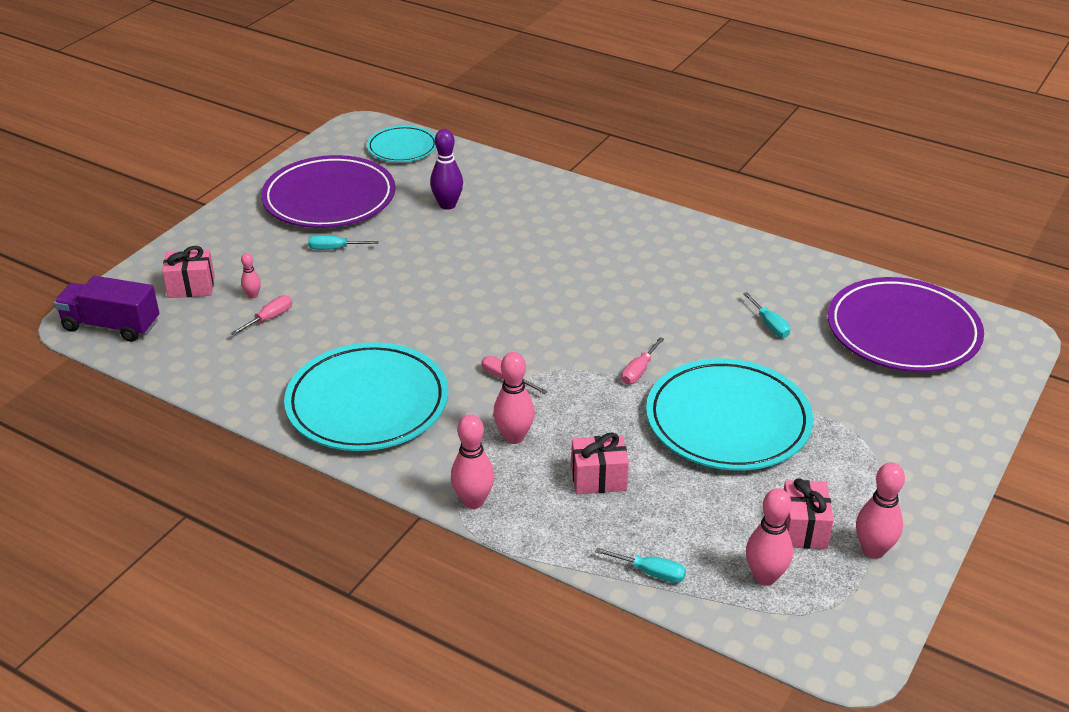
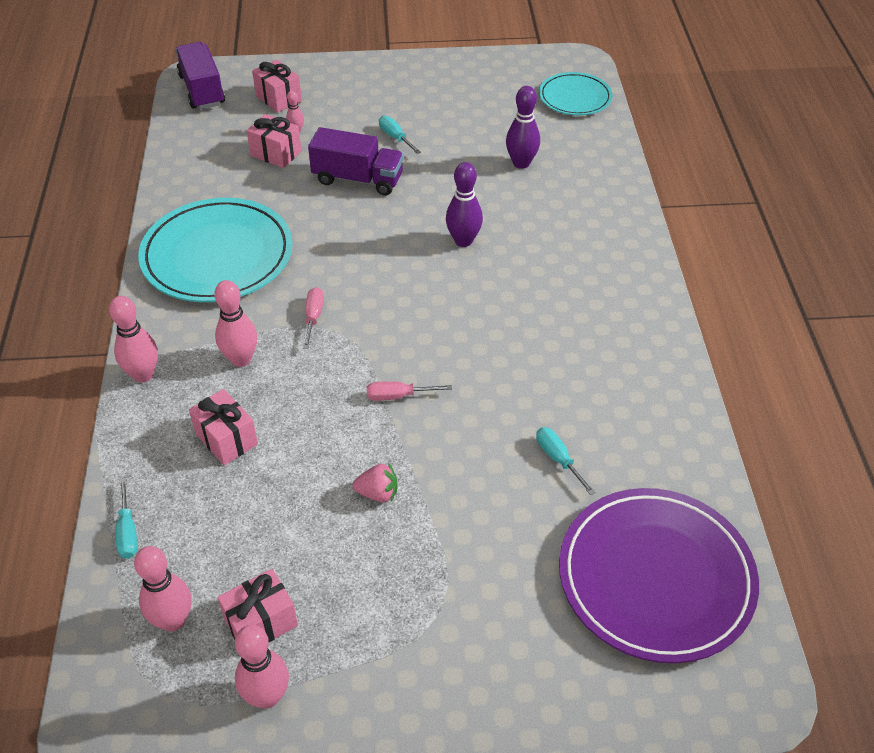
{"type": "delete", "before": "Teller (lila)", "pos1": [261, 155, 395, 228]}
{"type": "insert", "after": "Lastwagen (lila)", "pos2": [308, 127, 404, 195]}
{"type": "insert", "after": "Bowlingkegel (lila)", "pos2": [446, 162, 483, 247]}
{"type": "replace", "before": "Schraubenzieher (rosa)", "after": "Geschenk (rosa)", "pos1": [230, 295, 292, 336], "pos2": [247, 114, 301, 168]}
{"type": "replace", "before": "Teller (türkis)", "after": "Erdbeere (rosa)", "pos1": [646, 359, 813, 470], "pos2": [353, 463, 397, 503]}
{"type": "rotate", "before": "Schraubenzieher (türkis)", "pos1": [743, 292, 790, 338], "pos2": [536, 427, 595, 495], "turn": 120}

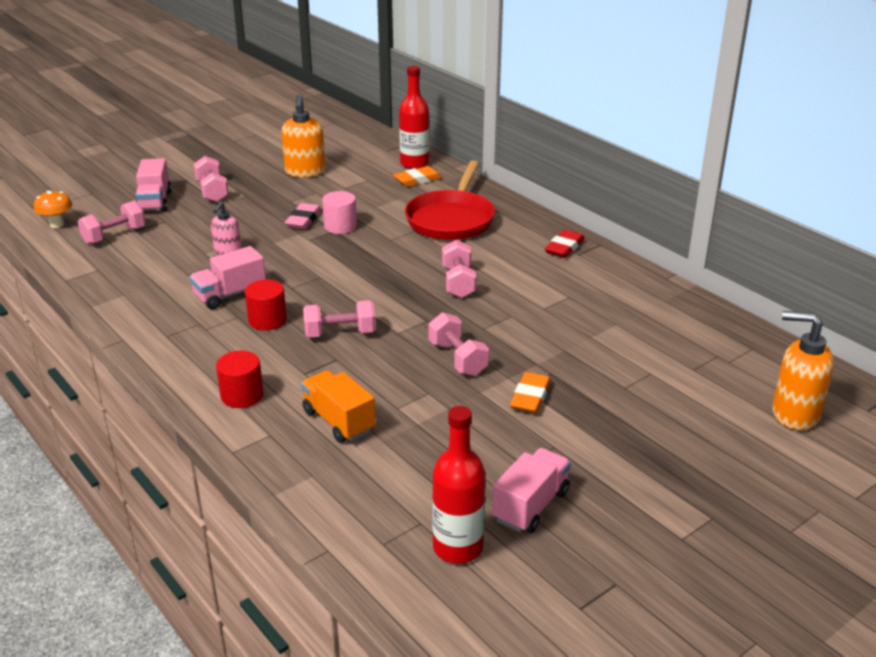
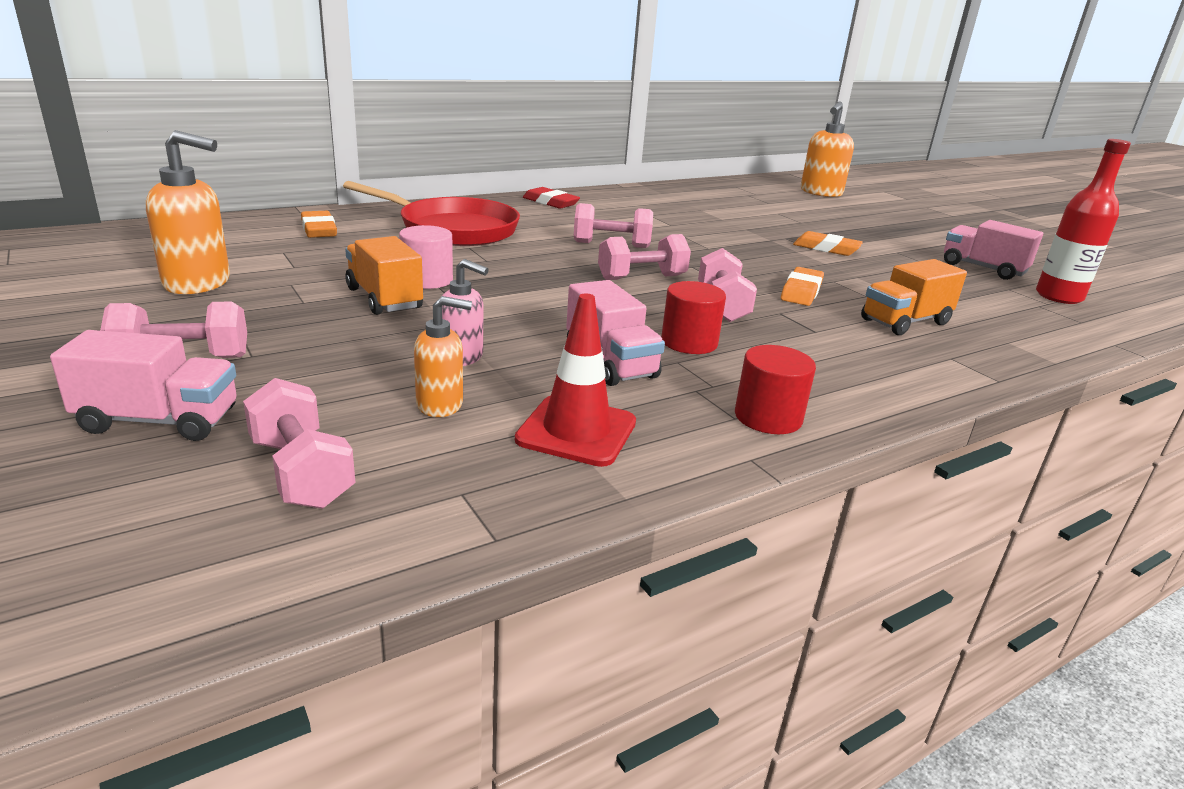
{"type": "delete", "before": "Pilz (orange)", "pos1": [34, 191, 72, 228]}
{"type": "delete", "before": "Flasche (rot)", "pos1": [399, 66, 429, 169]}
{"type": "insert", "after": "Seifenspender (orange)", "pos2": [414, 296, 472, 417]}
{"type": "insert", "after": "Leitkegel (rot)", "pos2": [515, 293, 636, 467]}
{"type": "insert", "after": "Radiergummi (orange)", "pos2": [781, 267, 824, 306]}
{"type": "move", "before": "Vollzylinder (rot)", "pos1": [216, 351, 263, 408], "pos2": [735, 345, 816, 434]}
{"type": "move", "before": "Hantel (rosa)", "pos1": [428, 312, 489, 376], "pos2": [598, 234, 691, 280]}
{"type": "replace", "before": "Radiergummi (rosa)", "after": "Lastwagen (orange)", "pos1": [285, 203, 321, 229], "pos2": [345, 236, 423, 315]}

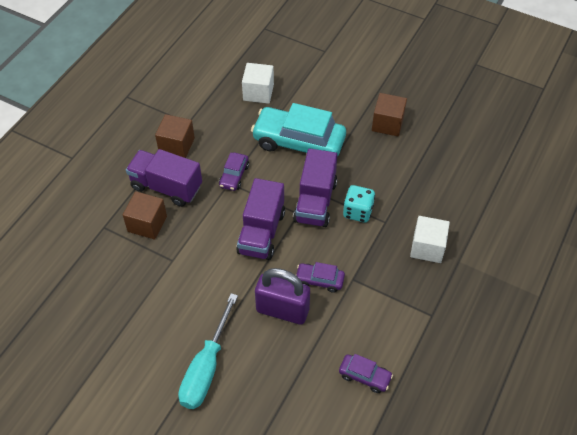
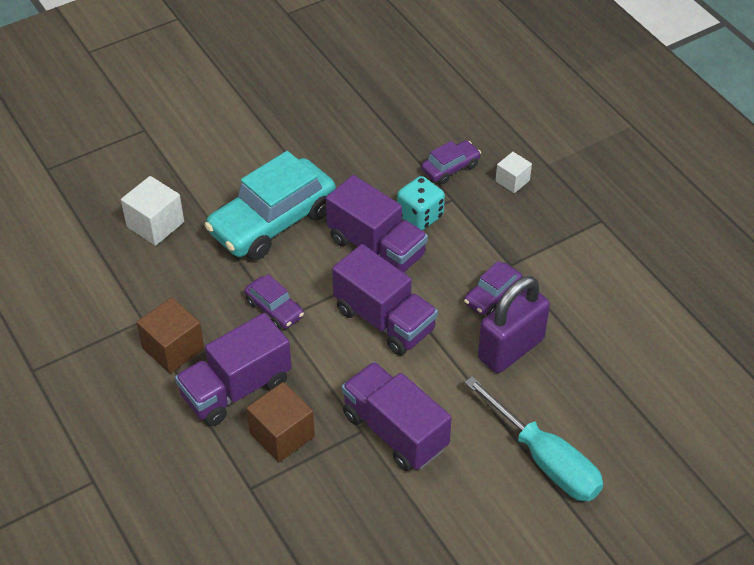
{"type": "delete", "before": "Kubus (braun)", "pos1": [372, 93, 407, 136]}
{"type": "insert", "after": "Lastwagen (lila)", "pos2": [342, 362, 452, 471]}
{"type": "move", "before": "Auto (lila)", "pos1": [339, 354, 393, 393], "pos2": [421, 141, 481, 184]}
{"type": "resize", "before": "Kubus (weiß)", "pos1": [410, 216, 450, 263], "pos2": [495, 152, 532, 193], "scale": 0.62}

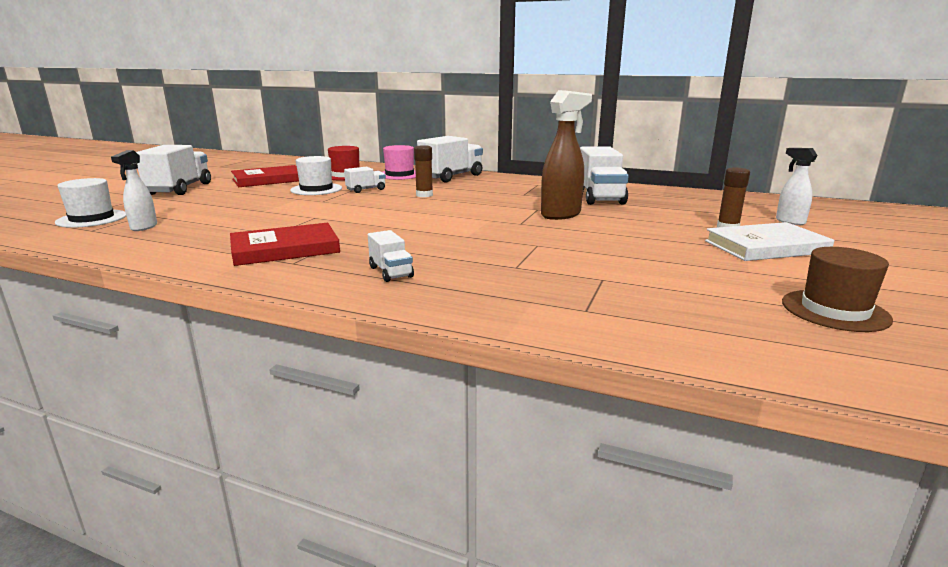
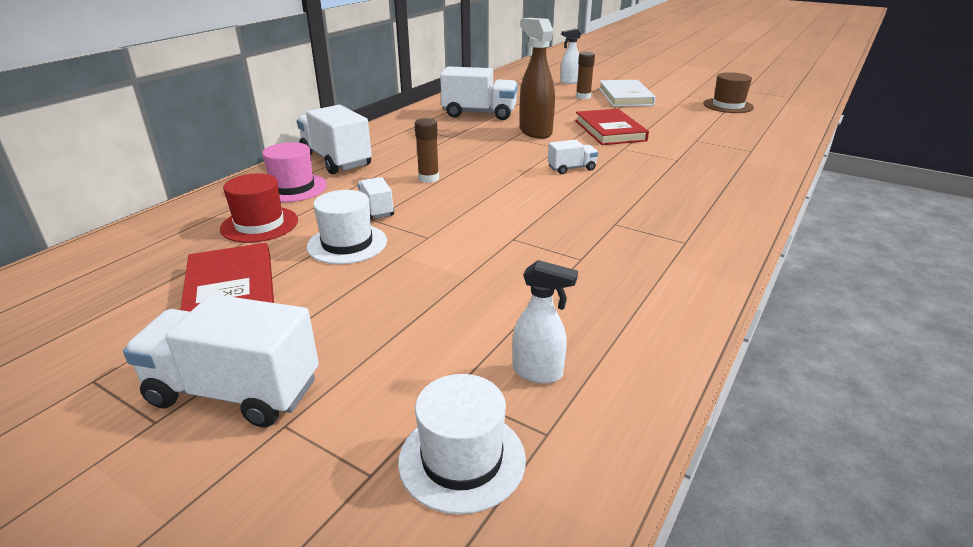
{"type": "move", "before": "Buch (rot)", "pos1": [230, 223, 340, 266], "pos2": [575, 109, 649, 145]}
{"type": "move", "before": "Lastwagen (weiß)", "pos1": [368, 230, 414, 282], "pos2": [548, 140, 598, 174]}

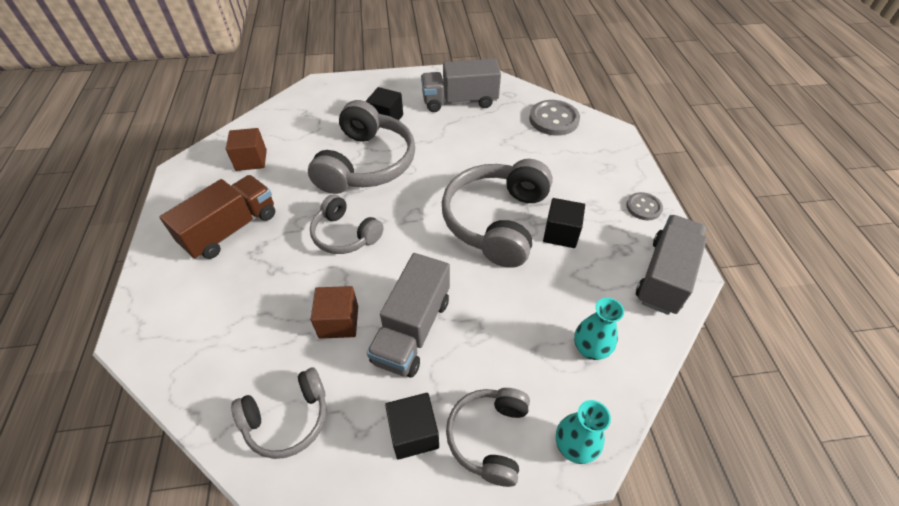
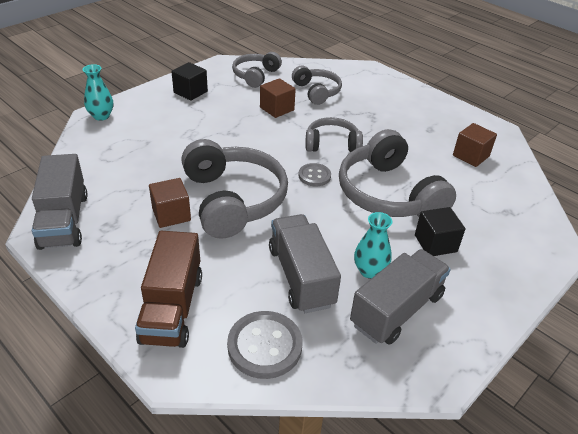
{"type": "move", "before": "Lastwagen (braun)", "pos1": [160, 175, 275, 259], "pos2": [135, 231, 202, 348]}
{"type": "move", "before": "Lastwagen (grau)", "pos1": [367, 253, 450, 378], "pos2": [269, 214, 341, 313]}
{"type": "move", "before": "Kopfhörer (grau)", "pos1": [446, 388, 530, 487], "pos2": [292, 66, 342, 105]}
{"type": "move", "before": "Vase (türkis)", "pos1": [574, 298, 624, 360], "pos2": [354, 212, 393, 279]}
{"type": "move", "before": "Knopf (grau)", "pos1": [626, 192, 663, 220], "pos2": [299, 163, 331, 186]}
{"type": "recolor", "before": "Kubus (schwarz)", "after": "Kubus (braun)", "pos1": [543, 198, 585, 248], "pos2": [149, 178, 191, 228]}

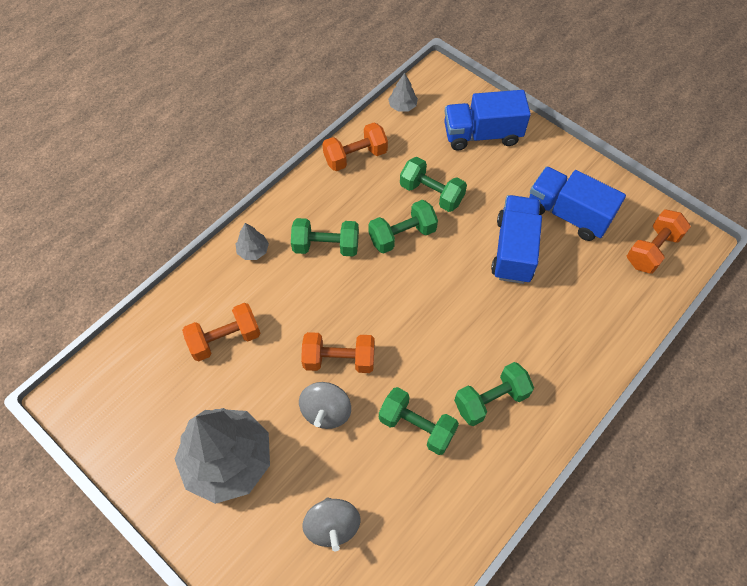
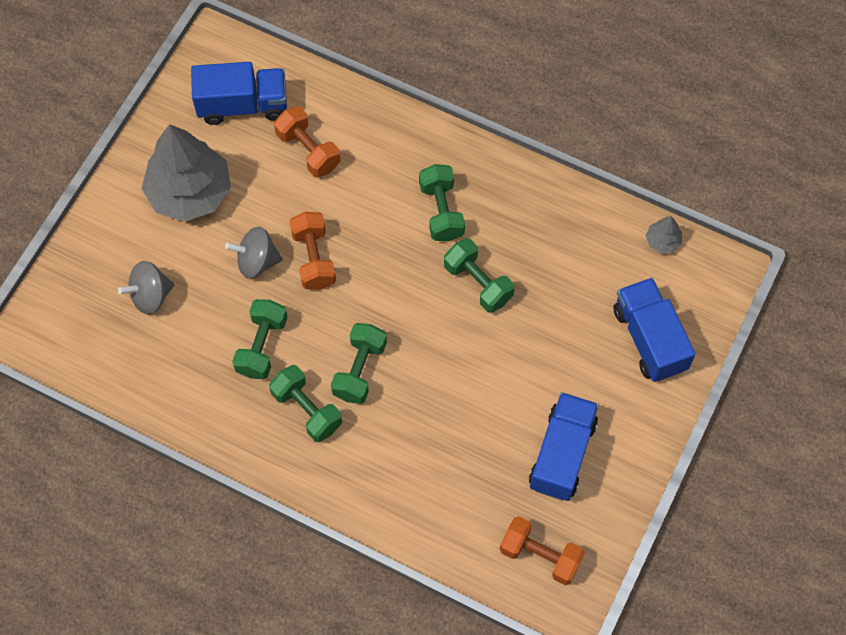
{"type": "delete", "before": "Baum (grau)", "pos1": [236, 223, 269, 260]}
{"type": "delete", "before": "Hantel (orange)", "pos1": [322, 122, 388, 171]}
{"type": "move", "before": "Hantel (grün)", "pos1": [400, 157, 467, 212], "pos2": [331, 323, 387, 404]}
{"type": "move", "before": "Lastwagen (blau)", "pos1": [491, 195, 542, 284], "pos2": [191, 62, 287, 125]}

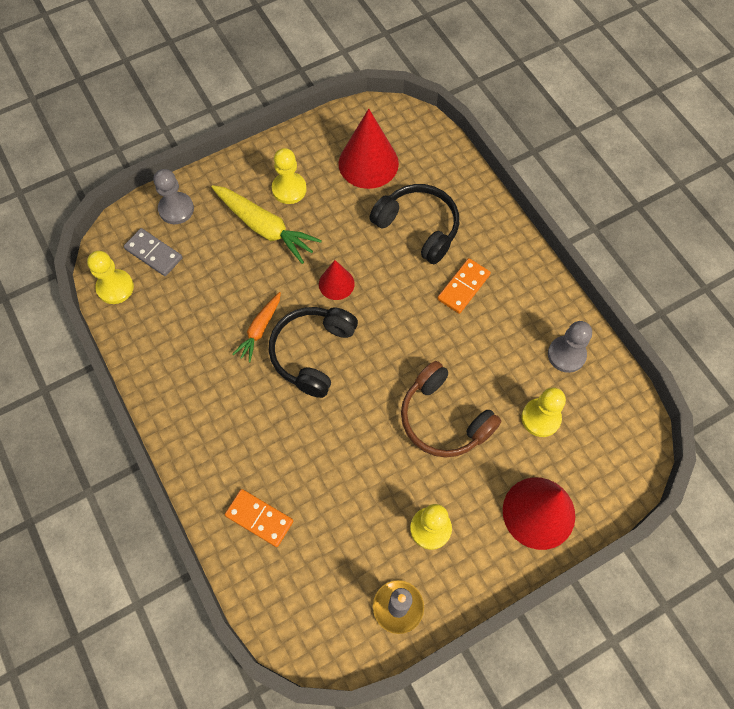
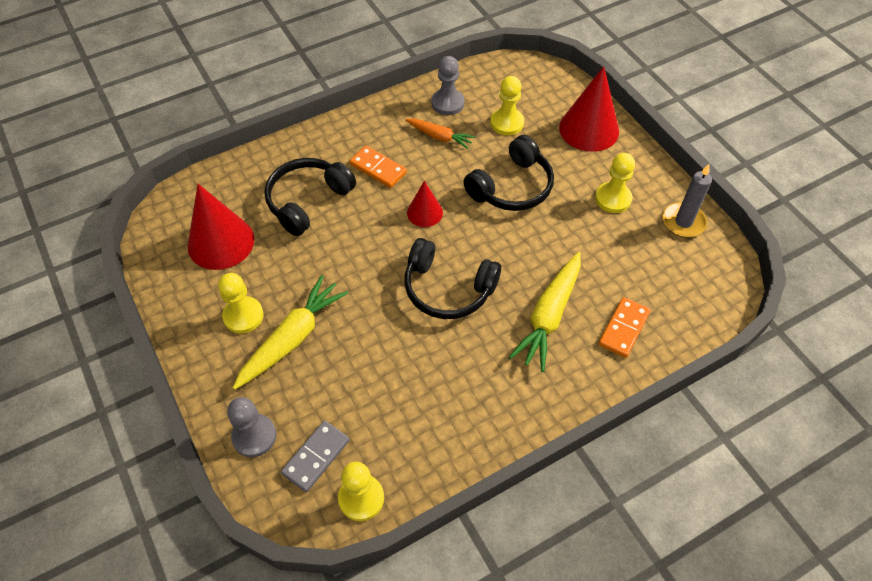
{"type": "insert", "after": "Karotte (gelb)", "pos2": [509, 252, 581, 372]}
{"type": "move", "before": "Karotte (orange)", "pos1": [233, 292, 281, 362], "pos2": [405, 119, 475, 149]}
{"type": "move", "before": "Kegel (rot)", "pos1": [319, 260, 355, 300], "pos2": [407, 181, 443, 227]}
{"type": "recolor", "before": "Kopfhörer (braun)", "after": "Kopfhörer (schwarz)", "pos1": [401, 361, 501, 457], "pos2": [463, 135, 554, 211]}

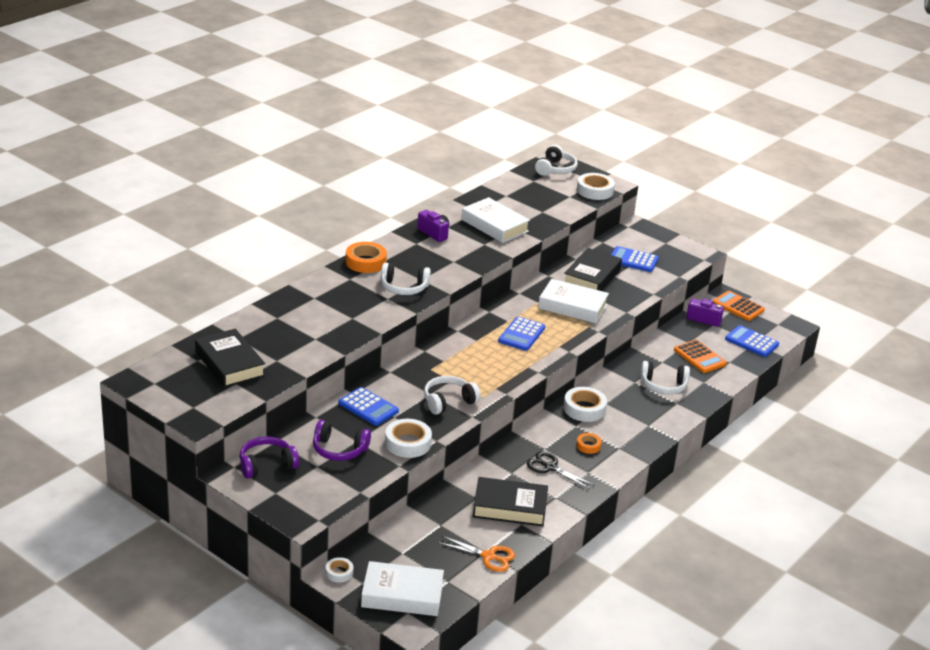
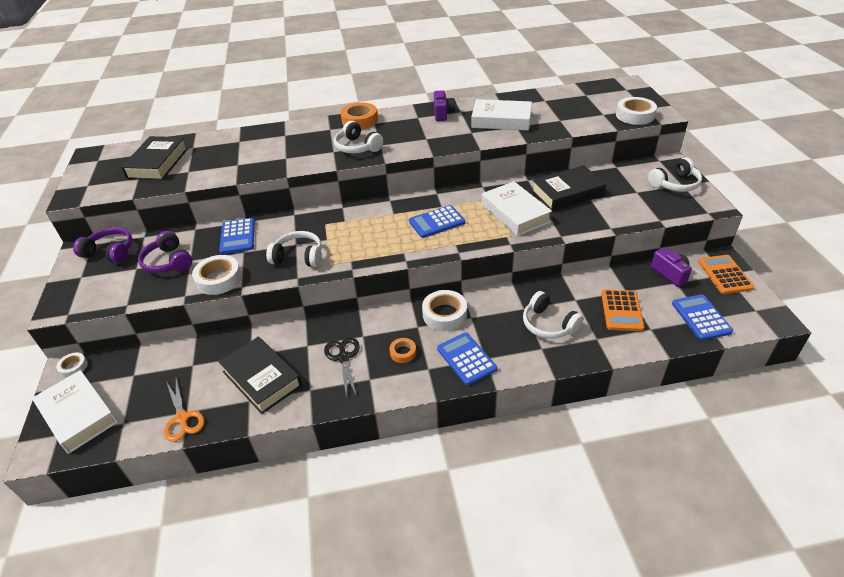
{"type": "move", "before": "Kopfhörer (weiß)", "pos1": [535, 145, 578, 176], "pos2": [648, 157, 702, 192]}
{"type": "move", "before": "Taschenrechner (blau)", "pos1": [611, 246, 659, 272], "pos2": [437, 333, 497, 385]}
{"type": "rotate", "before": "Buch (weiß)", "pos1": [461, 197, 530, 243], "pos2": [471, 99, 532, 131], "turn": -75}

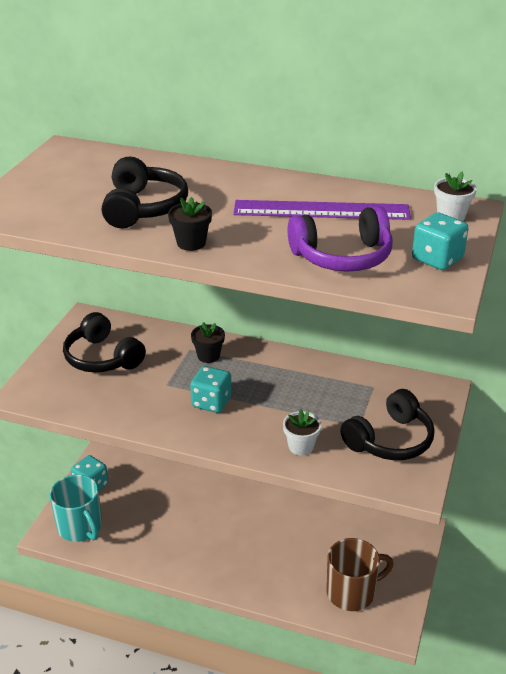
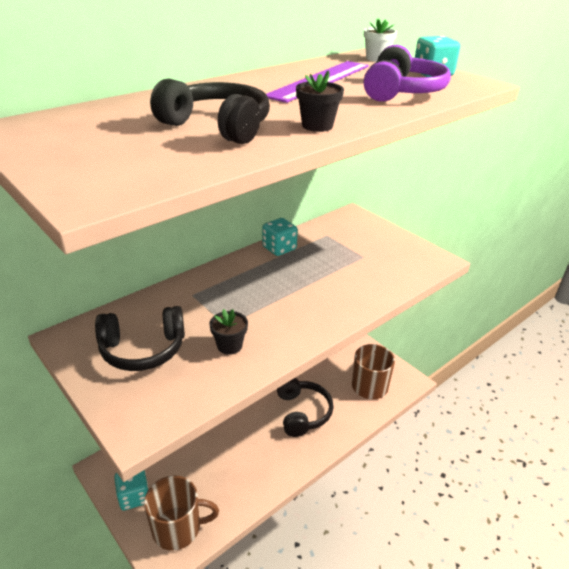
{"type": "delete", "before": "Blumentopf (weiß)", "pos1": [283, 410, 322, 456]}
{"type": "move", "before": "Spielwürfel (türkis)", "pos1": [190, 366, 231, 413], "pos2": [262, 218, 298, 256]}
{"type": "move", "before": "Blumentopf (schwarz)", "pos1": [191, 322, 225, 363], "pos2": [209, 309, 248, 355]}
{"type": "move", "before": "Kopfhörer (schwarz)", "pos1": [340, 389, 434, 460], "pos2": [277, 378, 334, 437]}
{"type": "recolor", "before": "Tasse (türkis)", "after": "Tasse (braun)", "pos1": [50, 475, 102, 542], "pos2": [144, 476, 219, 551]}

